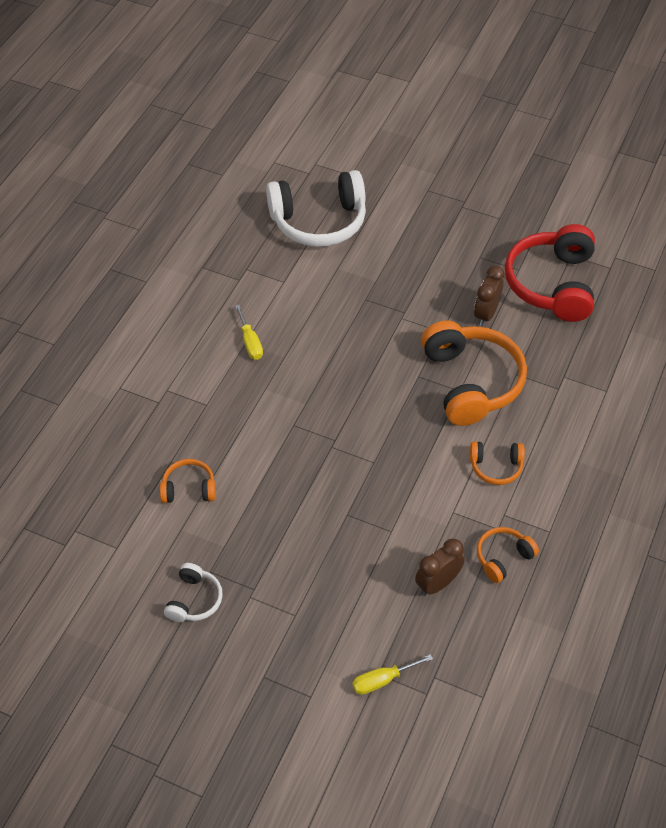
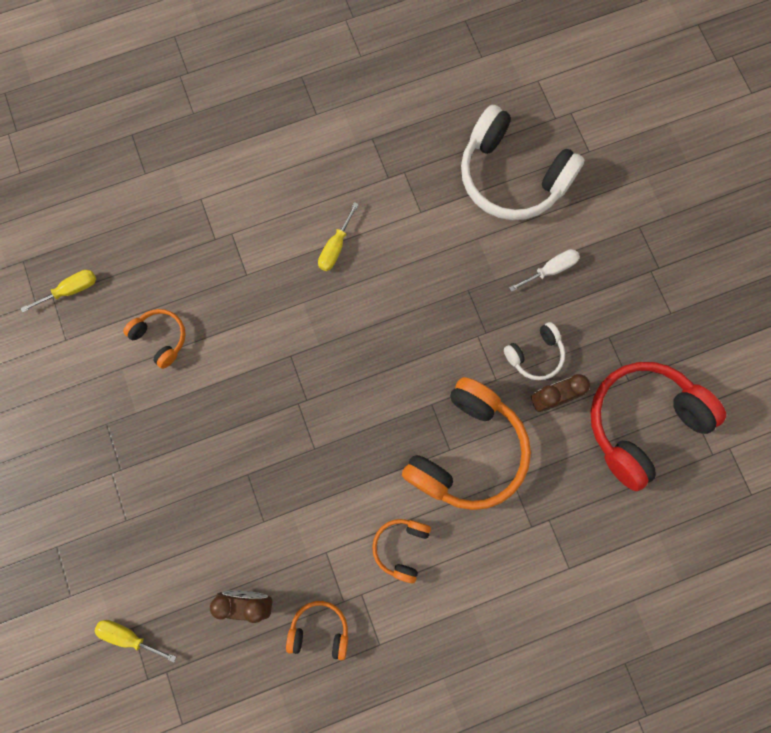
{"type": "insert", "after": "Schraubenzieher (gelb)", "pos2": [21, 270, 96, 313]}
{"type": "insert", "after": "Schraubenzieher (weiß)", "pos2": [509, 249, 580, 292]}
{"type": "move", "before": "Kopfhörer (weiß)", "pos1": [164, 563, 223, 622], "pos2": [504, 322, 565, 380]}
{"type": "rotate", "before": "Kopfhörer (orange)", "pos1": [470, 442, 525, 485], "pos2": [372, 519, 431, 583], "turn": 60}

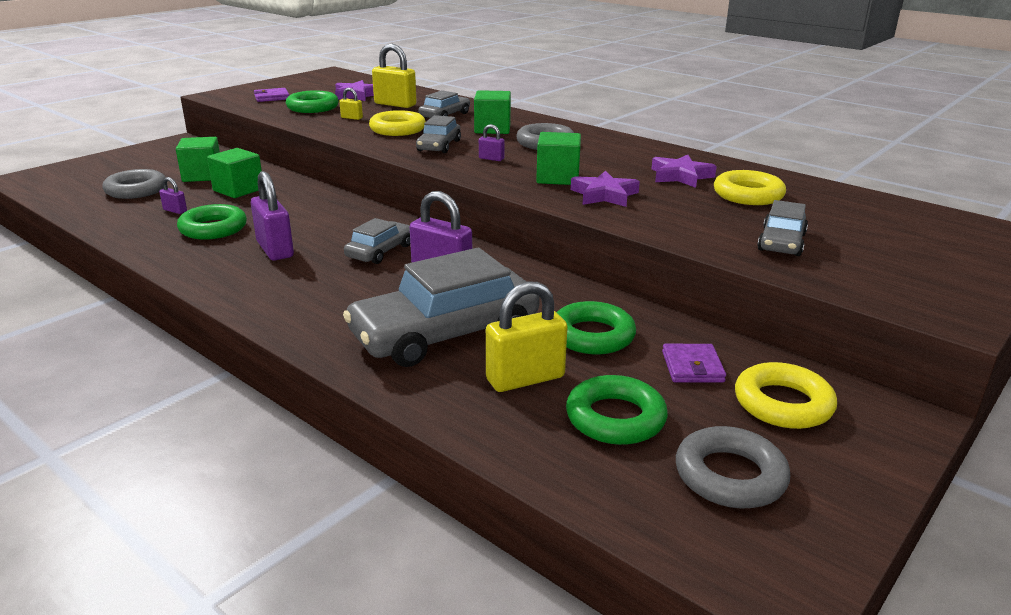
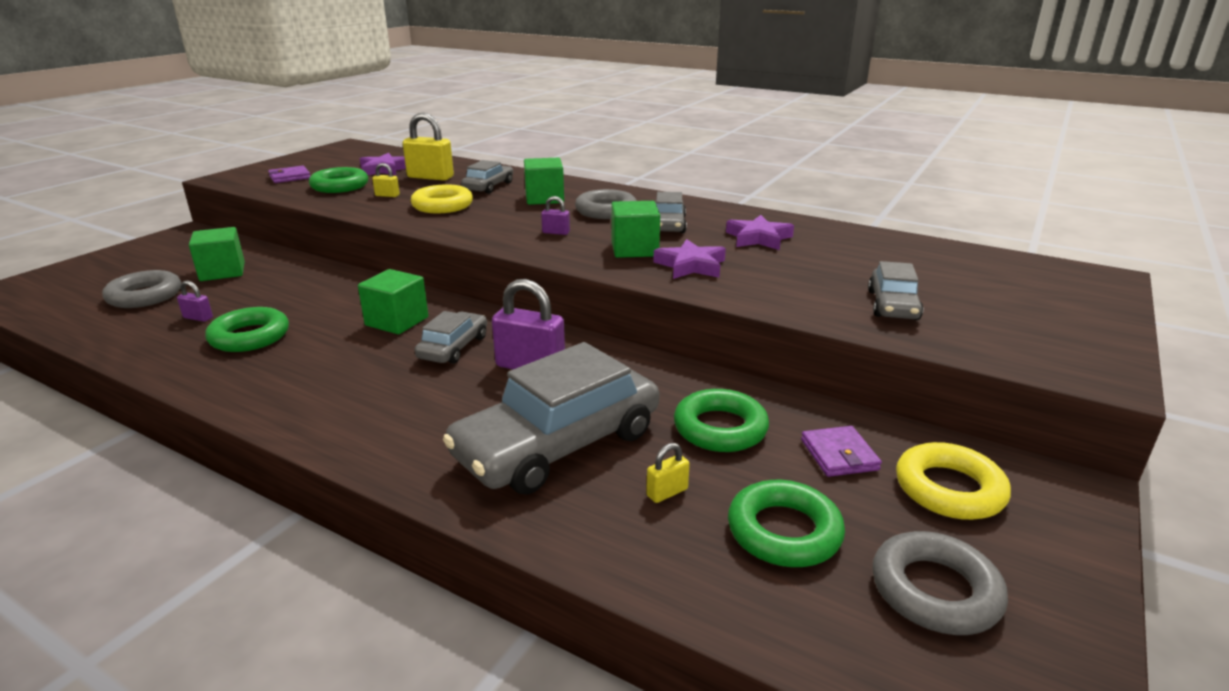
{"type": "delete", "before": "Vorhängeschloss (lila)", "pos1": [251, 171, 294, 260]}
{"type": "delete", "before": "Ring (gelb)", "pos1": [714, 170, 786, 205]}
{"type": "move", "before": "Kubus (grün)", "pos1": [207, 148, 262, 198], "pos2": [358, 269, 428, 334]}
{"type": "move", "before": "Auto (grau)", "pos1": [416, 115, 461, 153], "pos2": [655, 192, 687, 233]}
{"type": "resize", "before": "Vorhängeschloss (gelb)", "pos1": [486, 282, 568, 392], "pos2": [646, 443, 690, 503], "scale": 0.48}

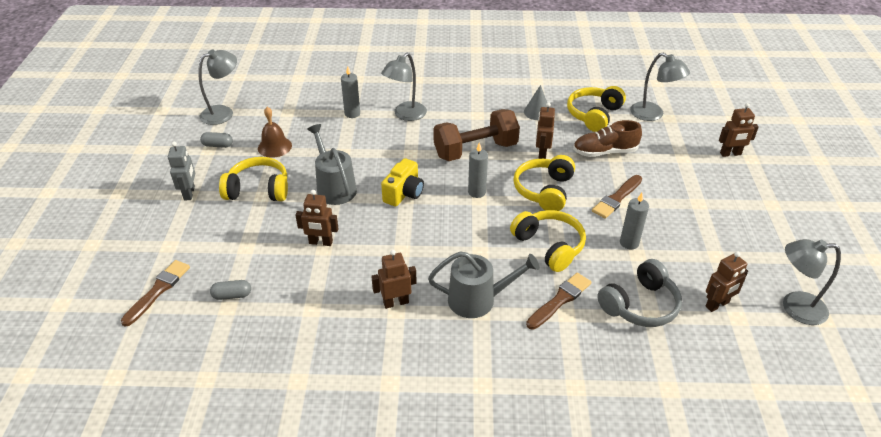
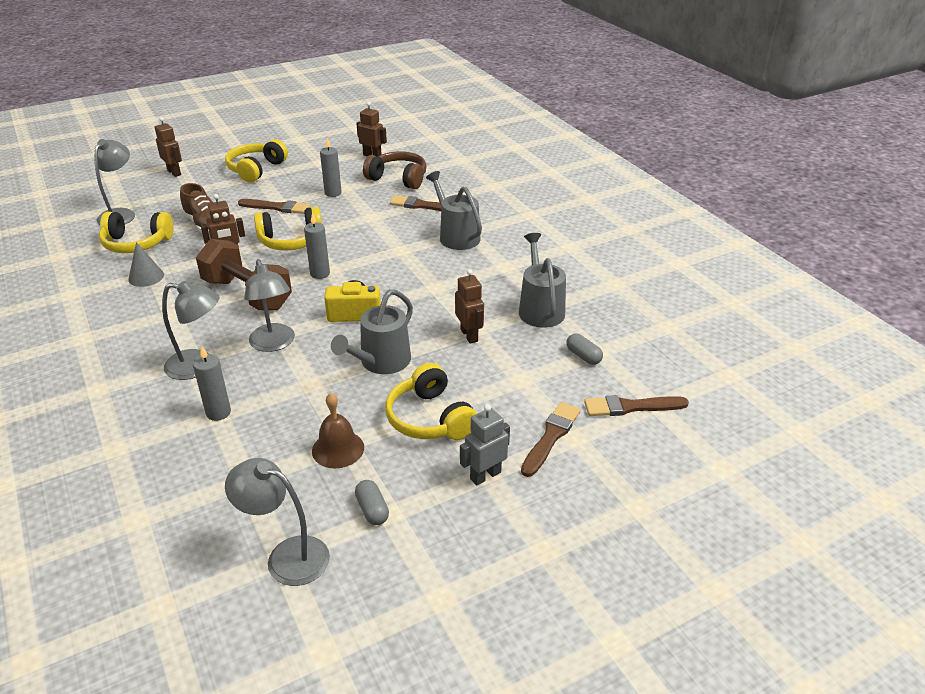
{"type": "delete", "before": "Roboter (braun)", "pos1": [371, 250, 417, 309]}
{"type": "insert", "after": "Gießkanne (grau)", "pos2": [519, 233, 566, 328]}
{"type": "insert", "after": "Pinsel (braun)", "pos2": [521, 402, 580, 477]}
{"type": "move", "before": "Kopfhörer (gelb)", "pos1": [510, 210, 586, 272], "pos2": [225, 139, 288, 182]}
{"type": "move", "before": "Lampe (grau)", "pos1": [783, 239, 841, 325], "pos2": [244, 259, 295, 352]}
{"type": "recolor", "before": "Kopfhörer (grau)", "after": "Kopfhörer (braun)", "pos1": [597, 259, 682, 327], "pos2": [363, 151, 427, 189]}

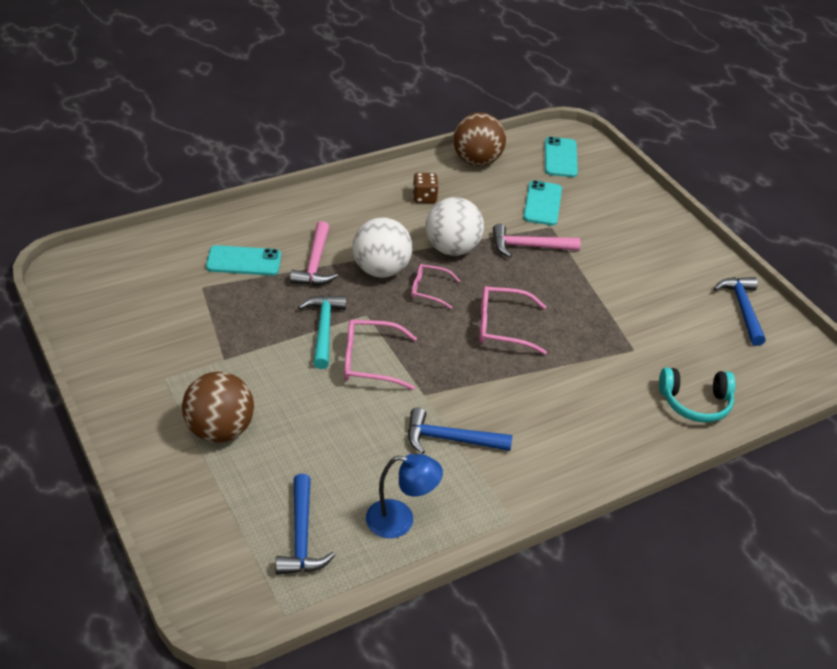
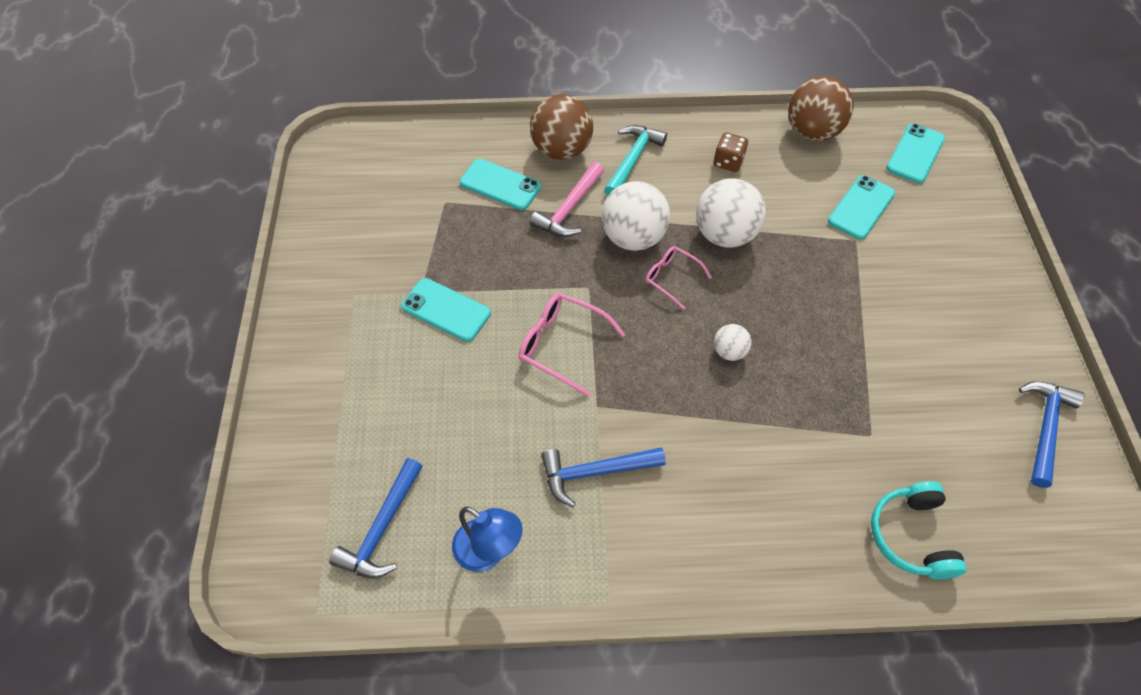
{"type": "delete", "before": "Hammer (rosa)", "pos1": [493, 224, 581, 257]}
{"type": "insert", "after": "Handy (türkis)", "pos2": [401, 278, 491, 342]}
{"type": "move", "before": "Ball (braun)", "pos1": [182, 371, 254, 443], "pos2": [530, 94, 593, 160]}
{"type": "move", "before": "Hammer (türkis)", "pos1": [298, 295, 346, 369], "pos2": [604, 125, 667, 196]}
{"type": "replace", "before": "Brille (rosa)", "after": "Ball (weiß)", "pos1": [479, 286, 547, 355], "pos2": [714, 324, 751, 361]}
{"type": "rotate", "before": "Hammer (blau)", "pos1": [408, 407, 512, 454], "pos2": [541, 447, 666, 507], "turn": -45}
{"type": "rotate", "before": "Kopfhörer (türkis)", "pos1": [659, 367, 735, 423], "pos2": [871, 481, 967, 579], "turn": 60}

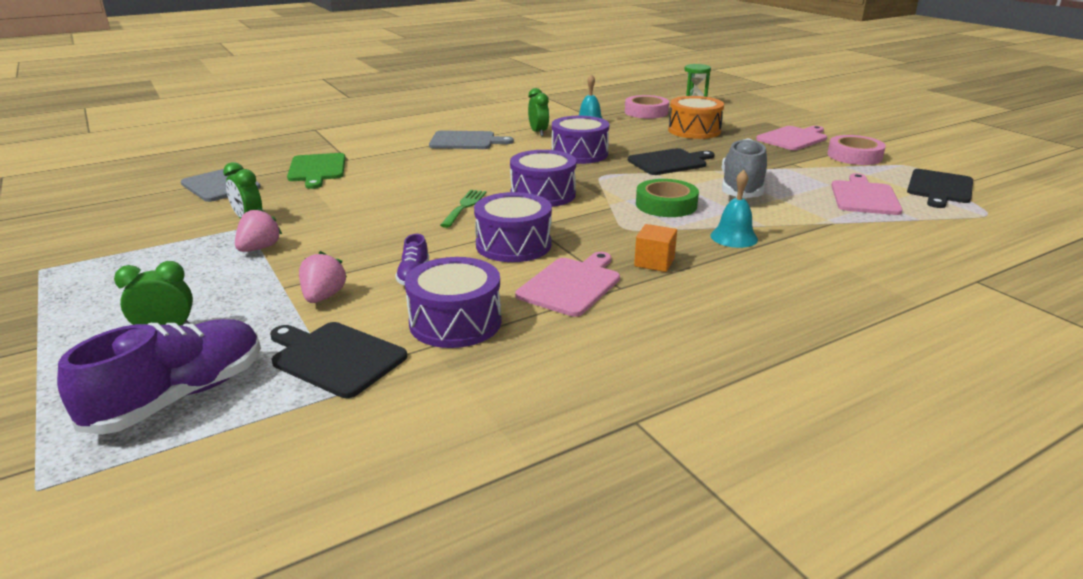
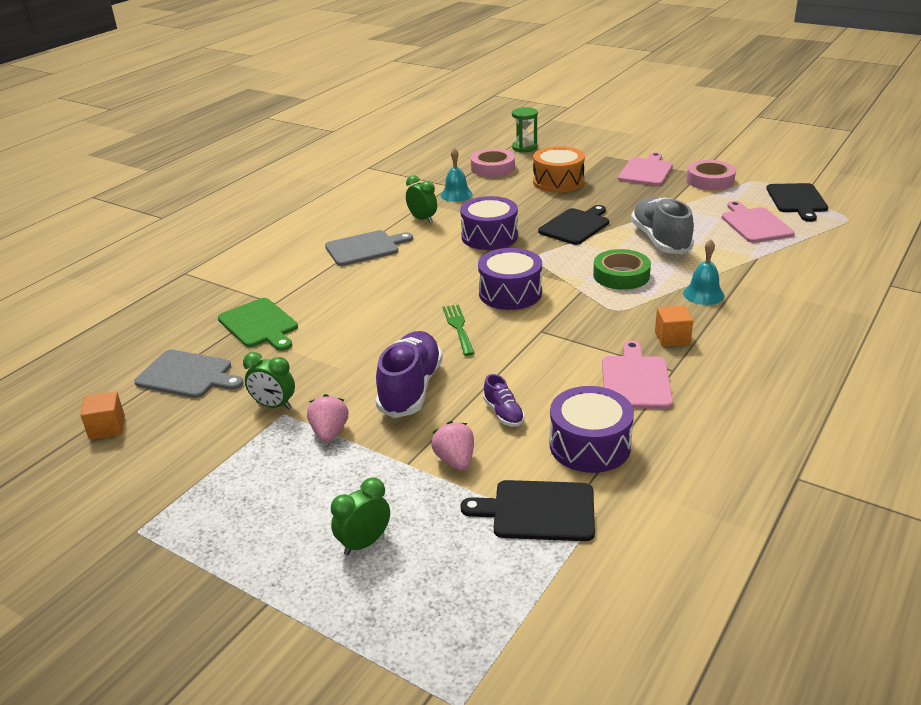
{"type": "delete", "before": "Trommel (lila)", "pos1": [474, 192, 552, 262]}
{"type": "insert", "after": "Kubus (orange)", "pos2": [80, 391, 125, 440]}
{"type": "move", "before": "Schuh (lila)", "pos1": [57, 319, 261, 435], "pos2": [375, 331, 443, 418]}

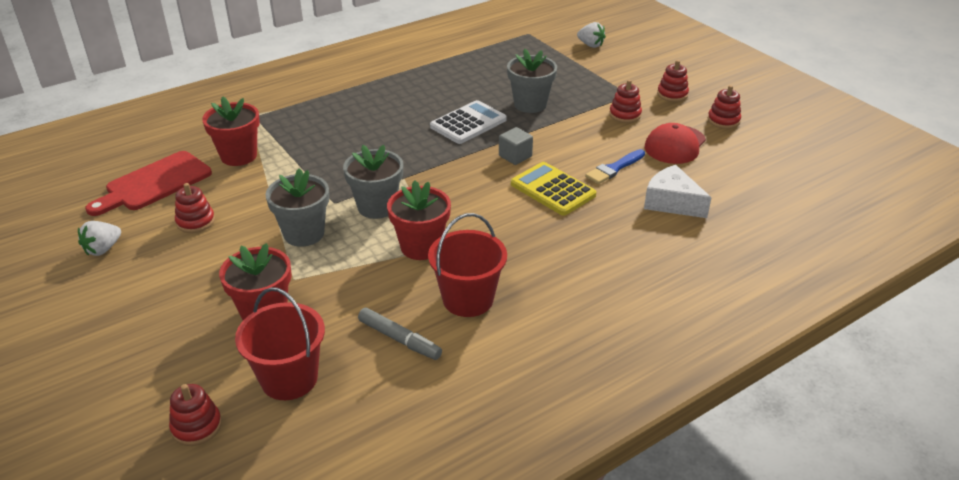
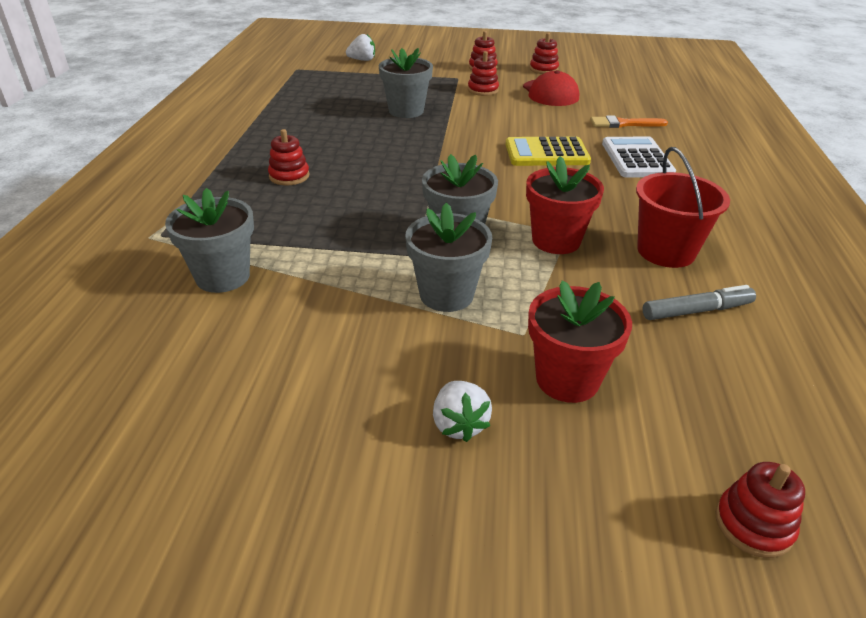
{"type": "delete", "before": "Schneidebrett (rot)", "pos1": [85, 151, 212, 216]}
{"type": "delete", "before": "Eimer (rot)", "pos1": [235, 287, 325, 400]}
{"type": "delete", "before": "Kubus (grau)", "pos1": [499, 127, 533, 165]}
{"type": "delete", "before": "Pinsel (blau)", "pos1": [585, 149, 645, 184]}
{"type": "move", "before": "Erdbeere (weiß)", "pos1": [78, 221, 121, 256], "pos2": [433, 381, 492, 442]}
{"type": "move", "before": "Stapelspielzeug (rot)", "pos1": [175, 183, 215, 233], "pos2": [268, 129, 310, 185]}
{"type": "move", "before": "Taschenrechner (weiß)", "pos1": [430, 100, 507, 144], "pos2": [602, 136, 676, 178]}
{"type": "replace", "before": "Käse (weiß)", "after": "Pinsel (orange)", "pos1": [644, 165, 712, 218], "pos2": [590, 116, 668, 128]}
{"type": "recolor", "before": "Blumentopf (rot)", "after": "Blumentopf (grau)", "pos1": [202, 96, 260, 166], "pos2": [165, 188, 254, 293]}

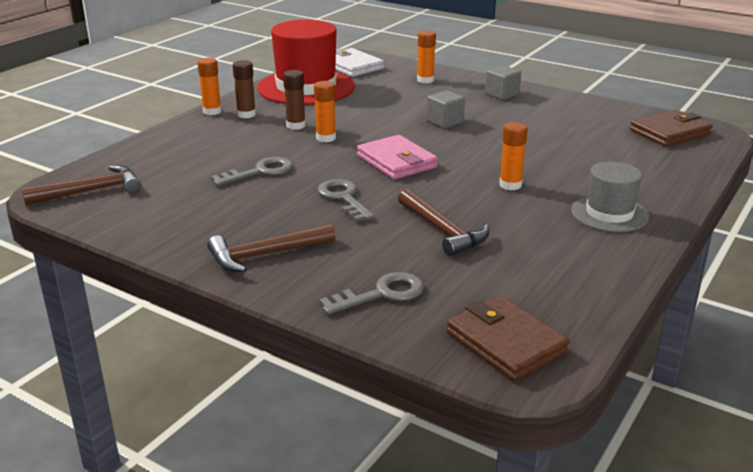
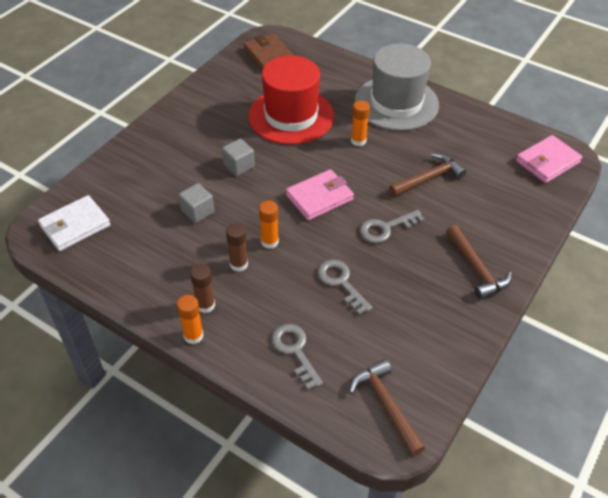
{"type": "delete", "before": "Klebestift (orange)", "pos1": [417, 30, 436, 83]}
{"type": "move", "before": "Hut (rot)", "pos1": [257, 20, 355, 105], "pos2": [248, 56, 334, 145]}
{"type": "move", "before": "Schlüssel (grau)", "pos1": [319, 272, 424, 315], "pos2": [271, 324, 323, 390]}
{"type": "move", "before": "Kubus (grau)", "pos1": [485, 65, 521, 100], "pos2": [179, 183, 214, 223]}
{"type": "recolor", "before": "Geldbörse (braun)", "after": "Geldbörse (rosa)", "pos1": [447, 296, 569, 381], "pos2": [516, 135, 582, 183]}
{"type": "resize", "before": "Hut (grau)", "pos1": [571, 162, 649, 232], "pos2": [355, 44, 439, 131], "scale": 1.77}

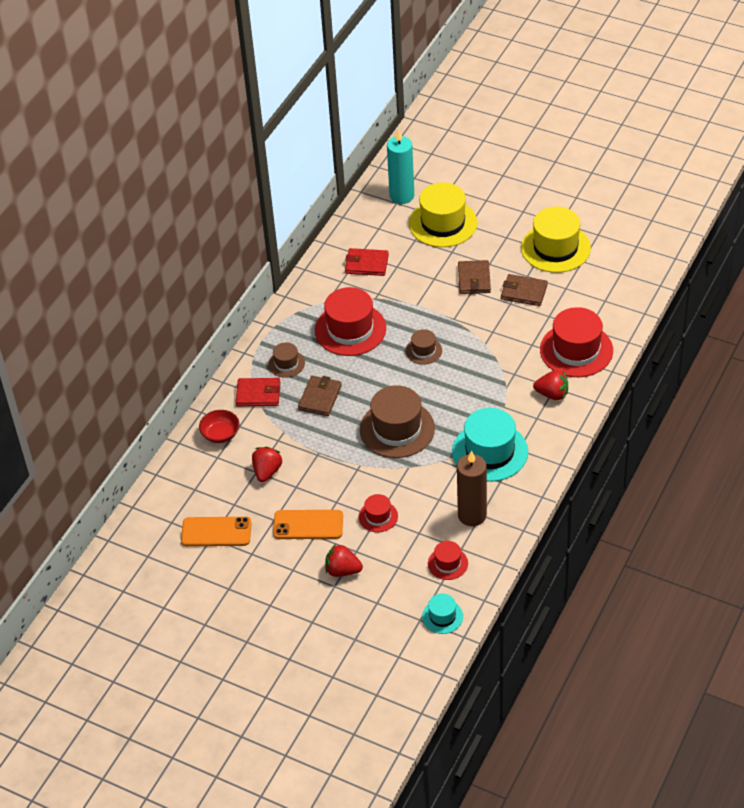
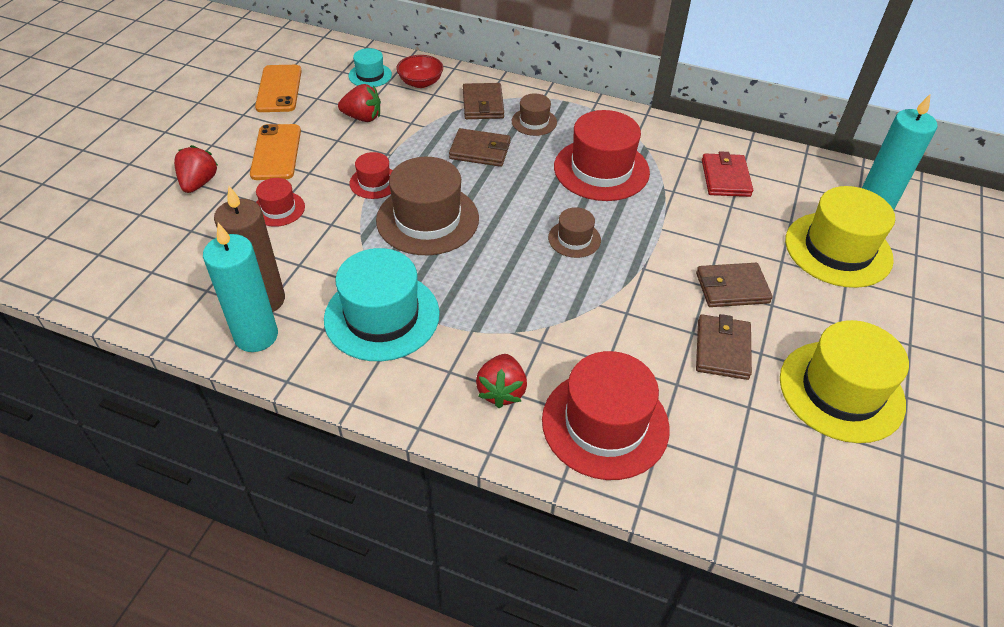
{"type": "insert", "after": "Kerze (türkis)", "pos2": [203, 223, 278, 352]}
{"type": "move", "before": "Hut (türkis)", "pos1": [422, 594, 463, 634], "pos2": [349, 48, 392, 88]}
{"type": "move", "before": "Hut (rot)", "pos1": [428, 541, 468, 580], "pos2": [350, 152, 393, 199]}
{"type": "recolor", "before": "Geldbörse (rot)", "after": "Geldbörse (braun)", "pos1": [236, 378, 280, 406], "pos2": [463, 83, 504, 119]}

